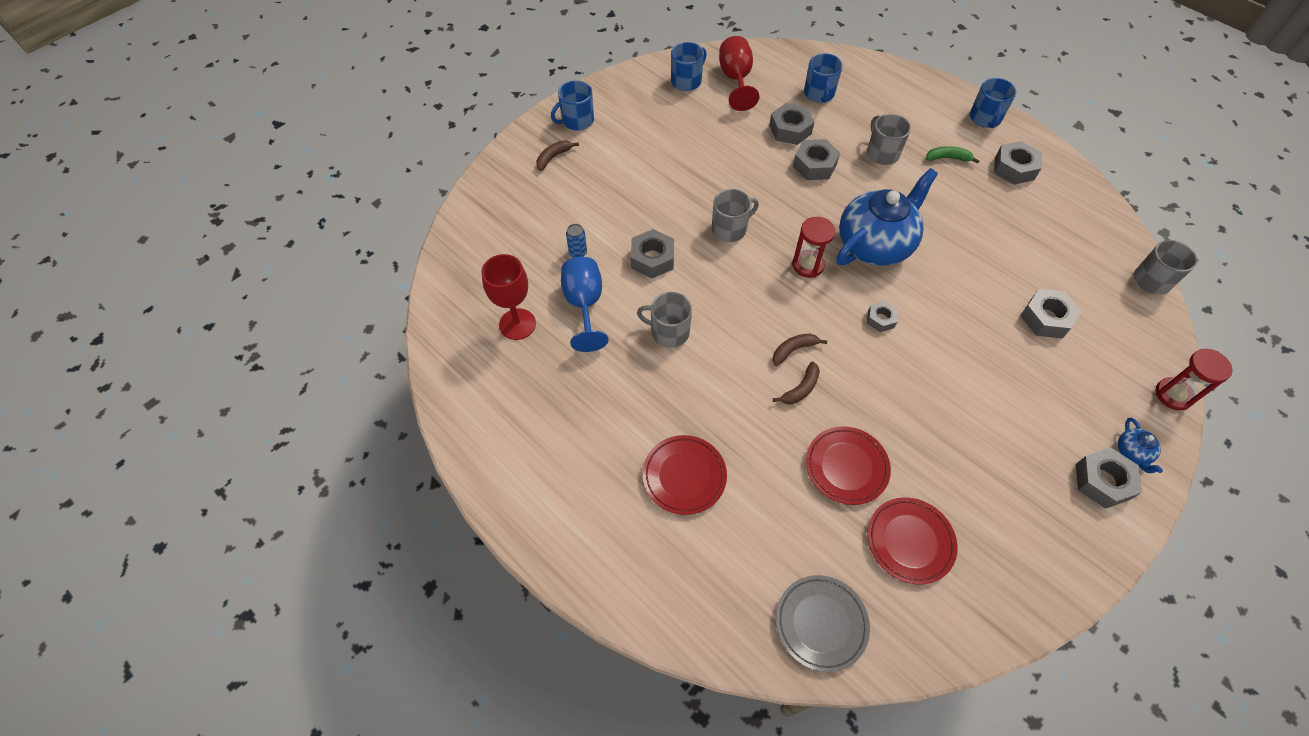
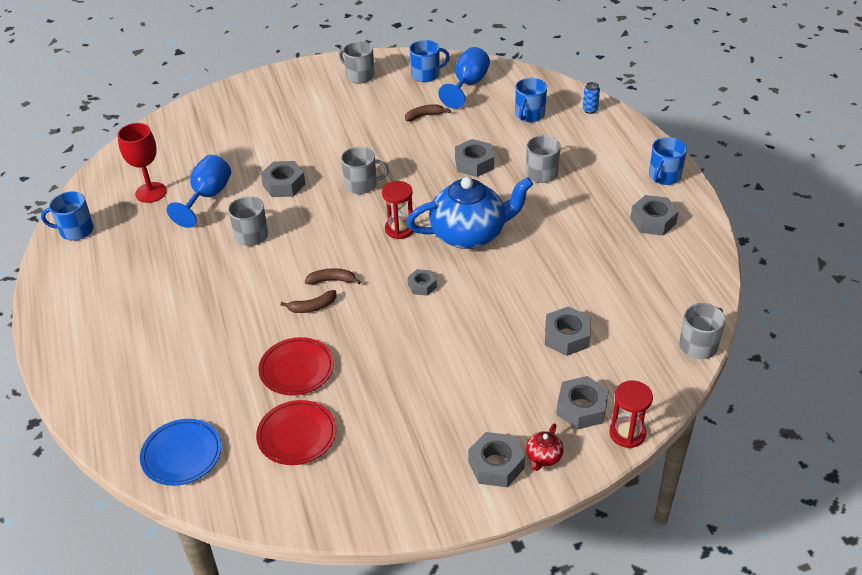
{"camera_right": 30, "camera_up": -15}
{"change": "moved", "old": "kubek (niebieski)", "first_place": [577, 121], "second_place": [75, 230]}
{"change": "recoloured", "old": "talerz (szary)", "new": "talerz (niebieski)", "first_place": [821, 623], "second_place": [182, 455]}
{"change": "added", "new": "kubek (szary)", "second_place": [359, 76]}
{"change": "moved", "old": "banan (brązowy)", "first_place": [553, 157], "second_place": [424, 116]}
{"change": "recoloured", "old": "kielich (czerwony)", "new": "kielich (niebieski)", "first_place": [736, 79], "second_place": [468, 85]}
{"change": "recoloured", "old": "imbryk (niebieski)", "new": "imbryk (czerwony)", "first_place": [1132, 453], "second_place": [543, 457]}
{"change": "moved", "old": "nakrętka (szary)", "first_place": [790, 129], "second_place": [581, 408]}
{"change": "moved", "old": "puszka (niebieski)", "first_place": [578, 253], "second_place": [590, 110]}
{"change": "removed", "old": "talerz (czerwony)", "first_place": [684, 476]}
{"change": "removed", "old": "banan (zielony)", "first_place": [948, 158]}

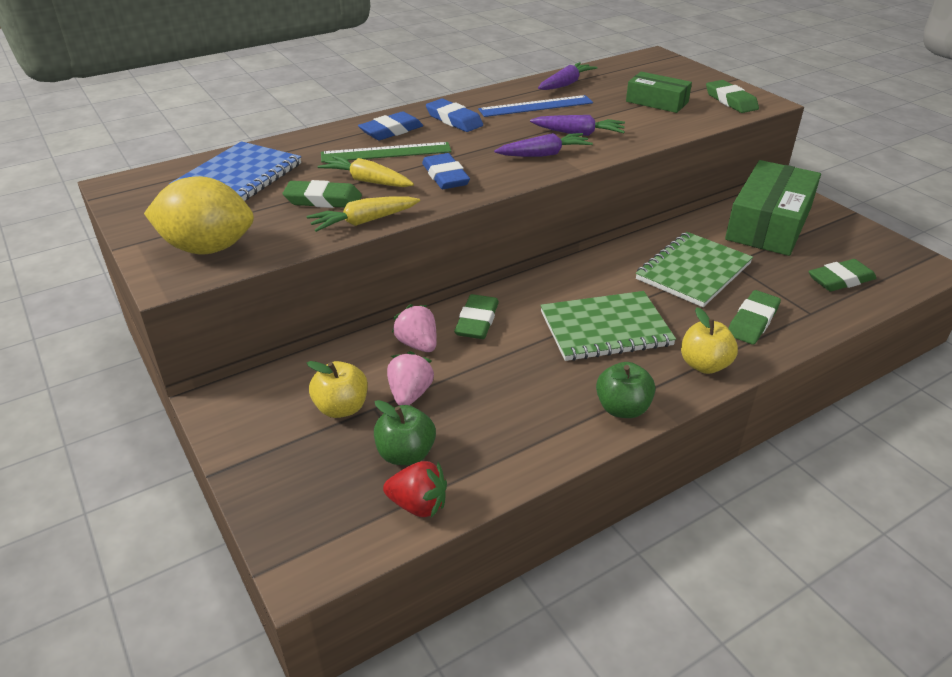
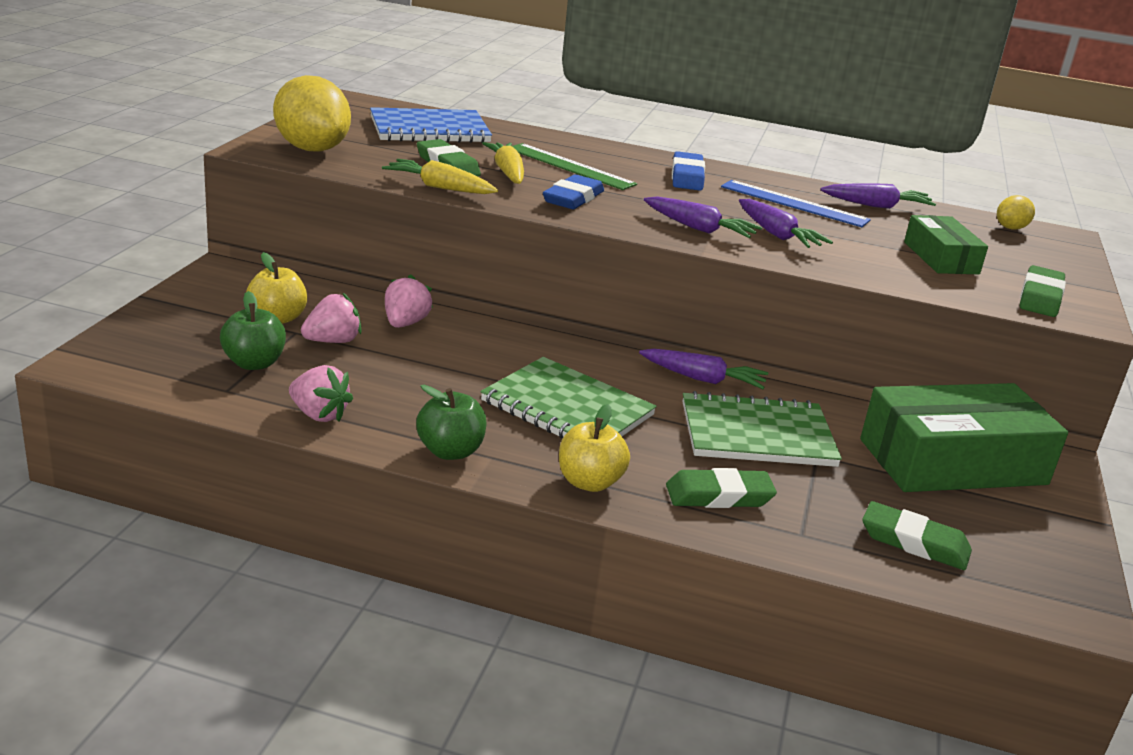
{"camera_right": 45, "camera_up": -10}
{"change": "added", "new": "truskawka (różowy)", "second_place": [319, 415]}
{"change": "added", "new": "marchewka (fioletowy)", "second_place": [703, 379]}
{"change": "added", "new": "cytryna (żółty)", "second_place": [1011, 228]}
{"change": "removed", "old": "gumka do mazania (niebieski)", "first_place": [391, 131]}
{"change": "removed", "old": "truskawka (czerwony)", "first_place": [418, 505]}
{"change": "removed", "old": "gumka do mazania (zielony)", "first_place": [477, 321]}

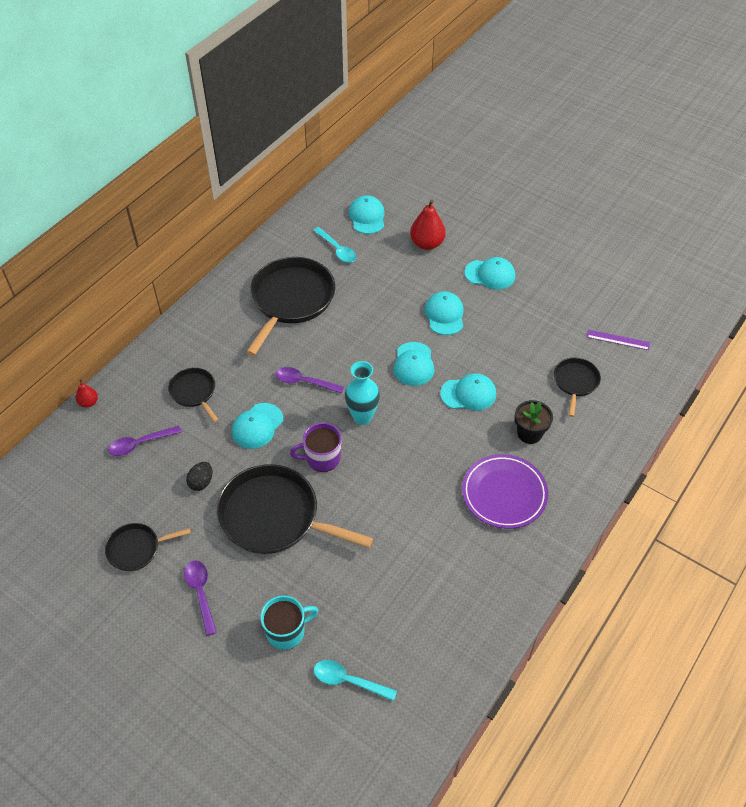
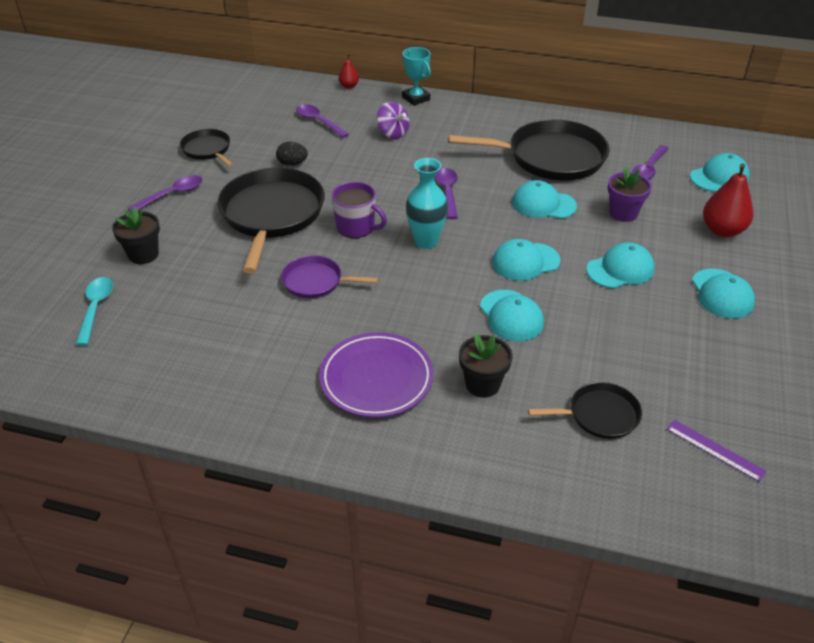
{"camera_right": 70, "camera_up": -10}
{"change": "replaced", "old": "kubek (turkusowy)", "new": "doniczka (czarny)", "first_place": [286, 631], "second_place": [143, 254]}
{"change": "added", "new": "patelnia (fioletowy)", "second_place": [316, 281]}
{"change": "turned", "old": "kubek (fioletowy)", "first_place": [322, 458], "second_place": [356, 227], "degrees": 150}
{"change": "replaced", "old": "patelnia (czarny)", "new": "bączek (fioletowy)", "first_place": [194, 392], "second_place": [393, 133]}
{"change": "added", "new": "puchar (turkusowy)", "second_place": [416, 98]}
{"change": "moved", "old": "czapka (turkusowy)", "first_place": [257, 426], "second_place": [543, 204]}
{"change": "added", "new": "doniczka (fioletowy)", "second_place": [623, 213]}
{"change": "recoloured", "old": "łyżka (turkusowy)", "new": "łyżka (fioletowy)", "first_place": [337, 249], "second_place": [648, 169]}
{"change": "turned", "old": "linijka (fioletowy)", "first_place": [618, 340], "second_place": [715, 450], "degrees": -45}

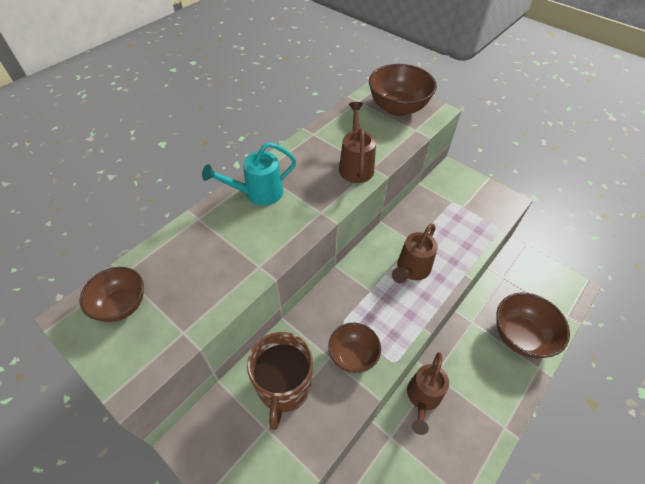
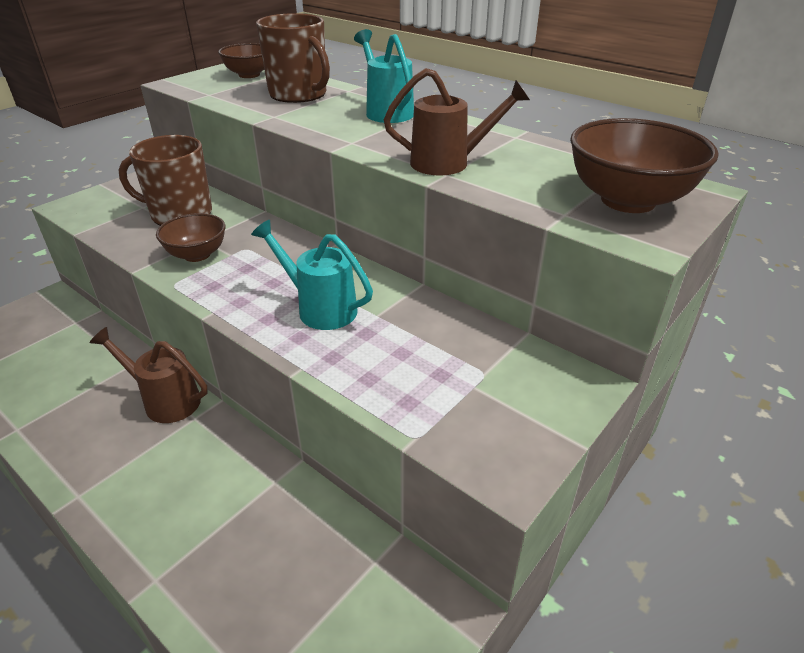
{"camera_right": 90, "camera_up": -15}
{"change": "recoloured", "old": "konewka (brązowy)", "new": "konewka (turkusowy)", "first_place": [411, 269], "second_place": [320, 308]}
{"change": "added", "new": "kubek (brązowy)", "second_place": [299, 94]}
{"change": "removed", "old": "miska (brązowy)", "first_place": [520, 336]}

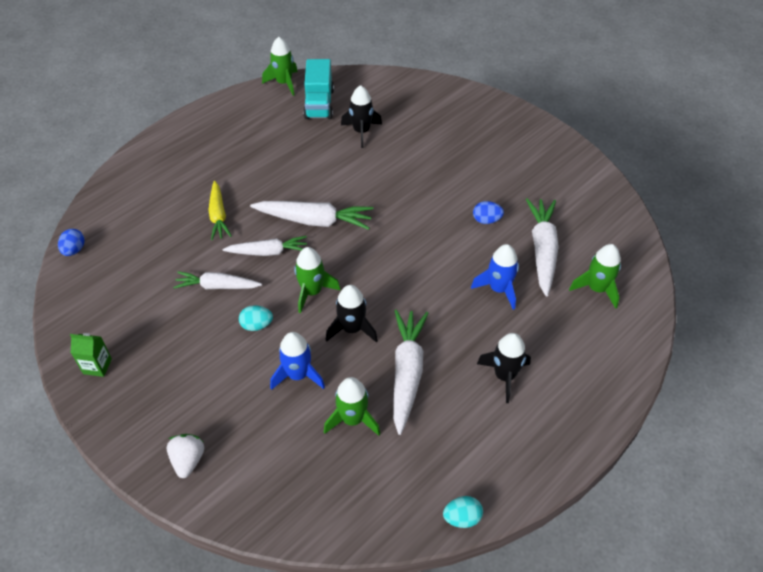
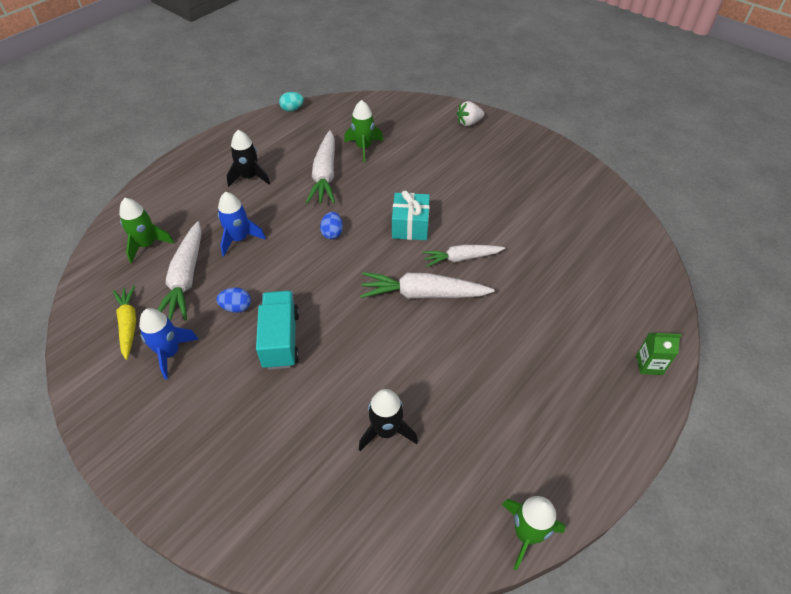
{"camera_right": 175, "camera_up": 0}
{"change": "moved", "old": "marchewka (żółty)", "first_place": [218, 215], "second_place": [129, 324]}
{"change": "moved", "old": "rakieta (niebieski)", "first_place": [298, 375], "second_place": [170, 353]}
{"change": "moved", "old": "ciężarówka (turkusowy)", "first_place": [319, 104], "second_place": [281, 339]}
{"change": "moved", "old": "jajko (niebieski)", "first_place": [74, 250], "second_place": [332, 233]}
{"change": "replaced", "old": "rakieta (zielony)", "new": "prezent (turkusowy)", "first_place": [312, 292], "second_place": [410, 226]}
{"change": "turned", "old": "truskawka (biały)", "first_place": [188, 460], "second_place": [469, 123], "degrees": 75}
{"change": "moved", "old": "karton mleka (zielony)", "first_place": [97, 366], "second_place": [649, 365]}
{"change": "removed", "old": "marchewka (biały)", "first_place": [217, 286]}
{"change": "removed", "old": "jajko (turkusowy)", "first_place": [257, 325]}
{"change": "removed", "old": "rakieta (czarny)", "first_place": [352, 329]}

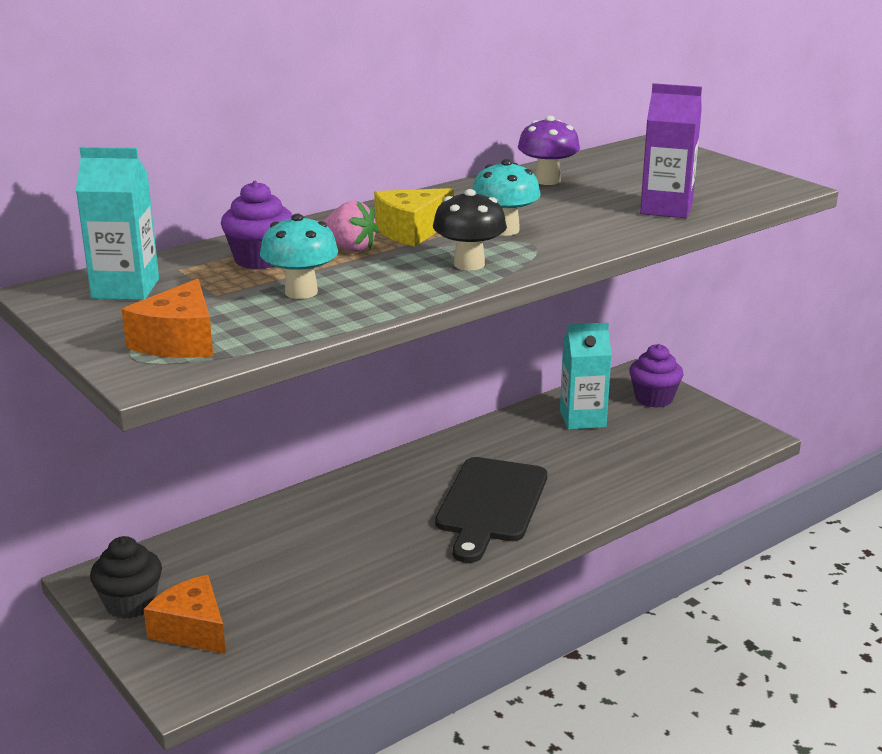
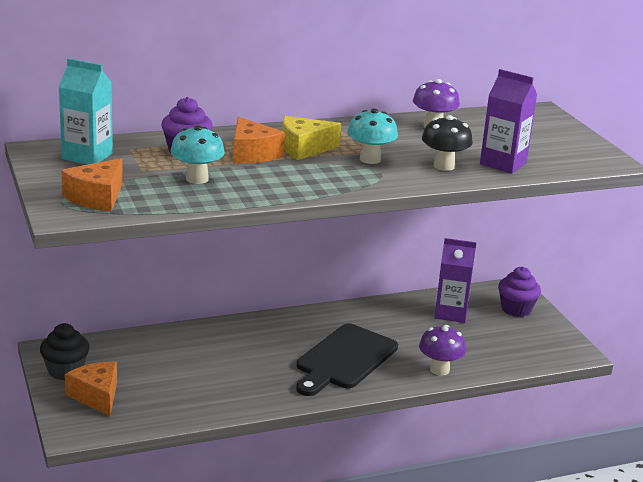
{"camera_right": 15, "camera_up": 0}
{"change": "replaced", "old": "truskawka (różowy)", "new": "ser (pomarańczowy)", "first_place": [350, 248], "second_place": [252, 154]}
{"change": "added", "new": "grzyb (fioletowy)", "second_place": [439, 369]}
{"change": "moved", "old": "grzyb (czarny)", "first_place": [469, 264], "second_place": [444, 166]}
{"change": "recoloured", "old": "karton mleka (turkusowy)", "new": "karton mleka (fioletowy)", "first_place": [582, 419], "second_place": [451, 313]}

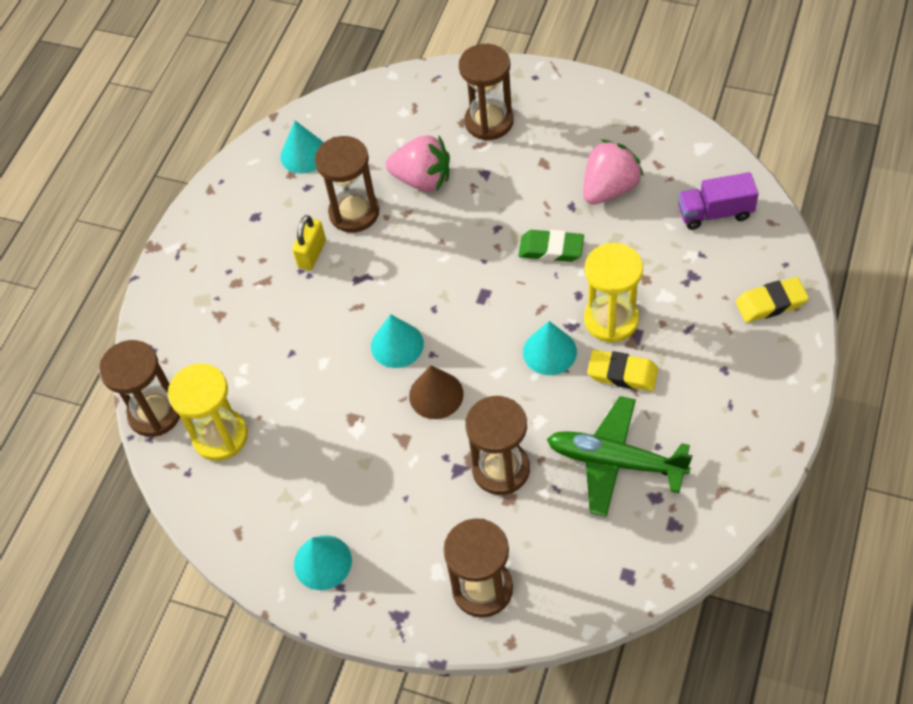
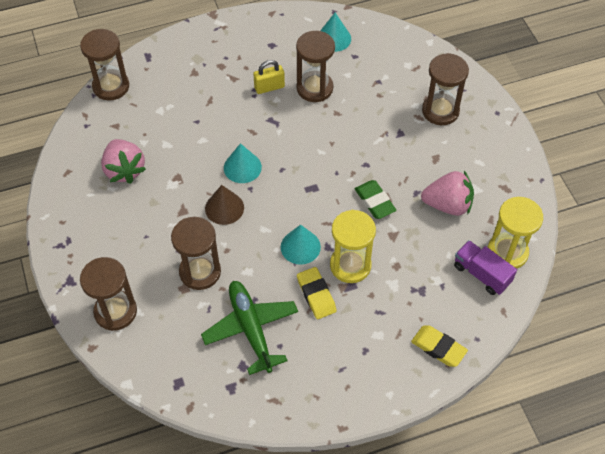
{"camera_right": 45, "camera_up": 0}
{"change": "moved", "old": "truskawka (różowy)", "first_place": [422, 180], "second_place": [124, 170]}
{"change": "moved", "old": "klepsydra (żółty)", "first_place": [220, 436], "second_place": [507, 252]}
{"change": "removed", "old": "stożek (turkusowy)", "first_place": [322, 562]}

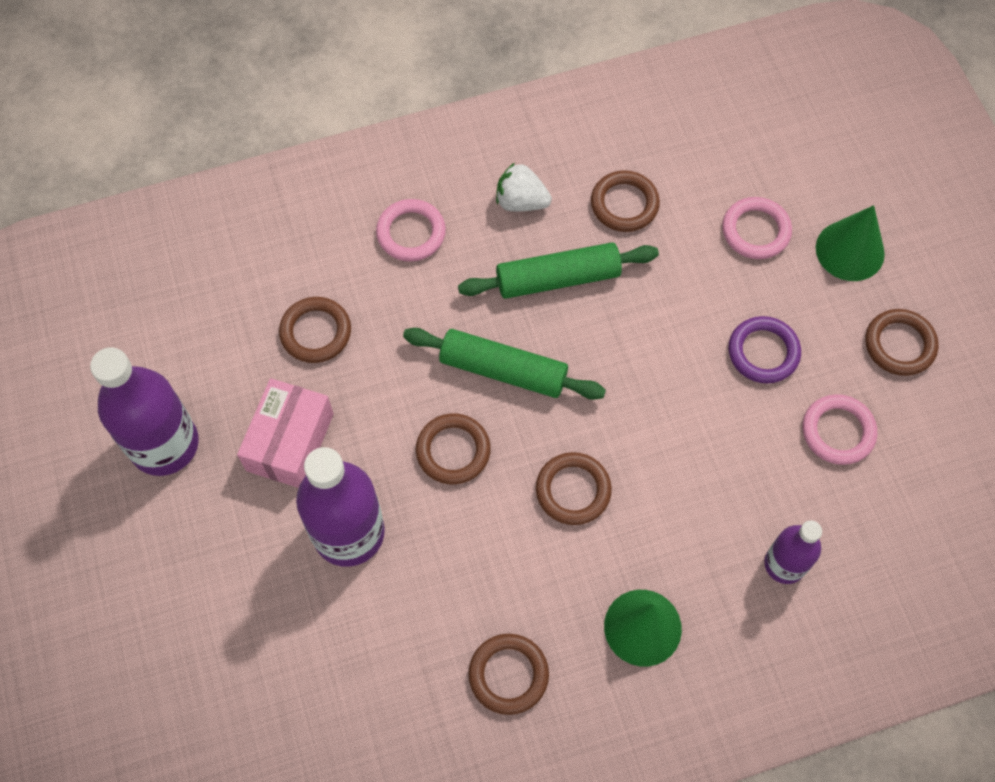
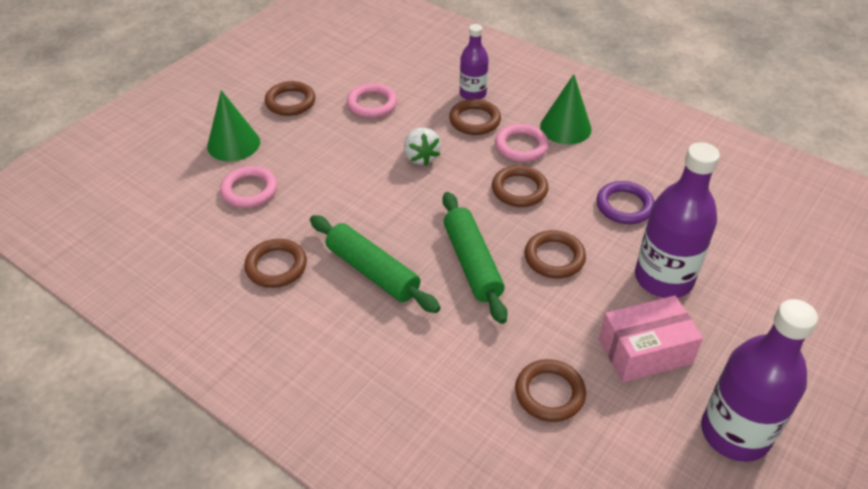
{"camera_right": -125, "camera_up": -20}
{"change": "moved", "old": "truskawka (biały)", "first_place": [521, 201], "second_place": [421, 157]}
{"change": "moved", "old": "pierścień (brązowy)", "first_place": [508, 675], "second_place": [474, 120]}
{"change": "moved", "old": "pierścień (różowy)", "first_place": [411, 233], "second_place": [521, 146]}
{"change": "moved", "old": "pierścień (fioletowy)", "first_place": [763, 352], "second_place": [624, 206]}

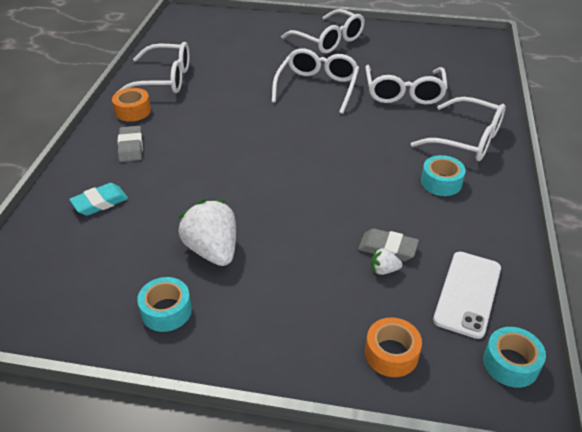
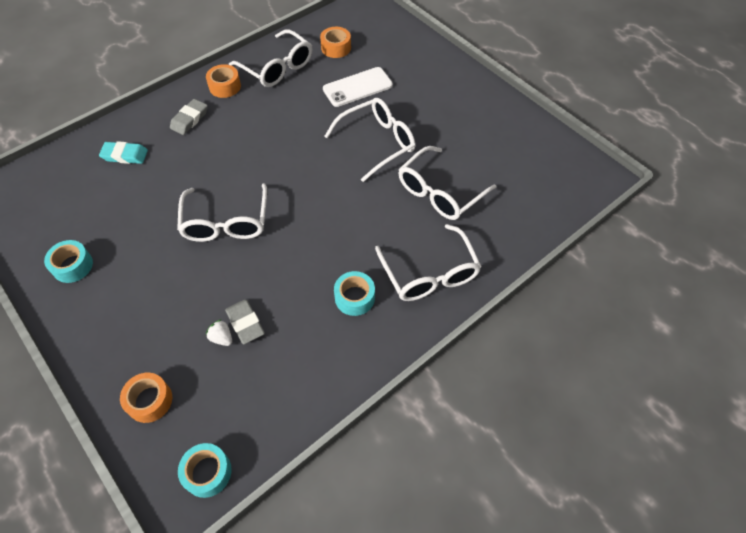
{"camera_right": 40, "camera_up": 15}
{"change": "moved", "old": "okulary (biały)", "first_place": [329, 40], "second_place": [226, 223]}
{"change": "added", "new": "taśma klejąca (pomarańczowy)", "second_place": [336, 48]}
{"change": "moved", "old": "telefon (biały)", "first_place": [467, 293], "second_place": [357, 87]}
{"change": "removed", "old": "truskawka (biały)", "first_place": [212, 250]}

